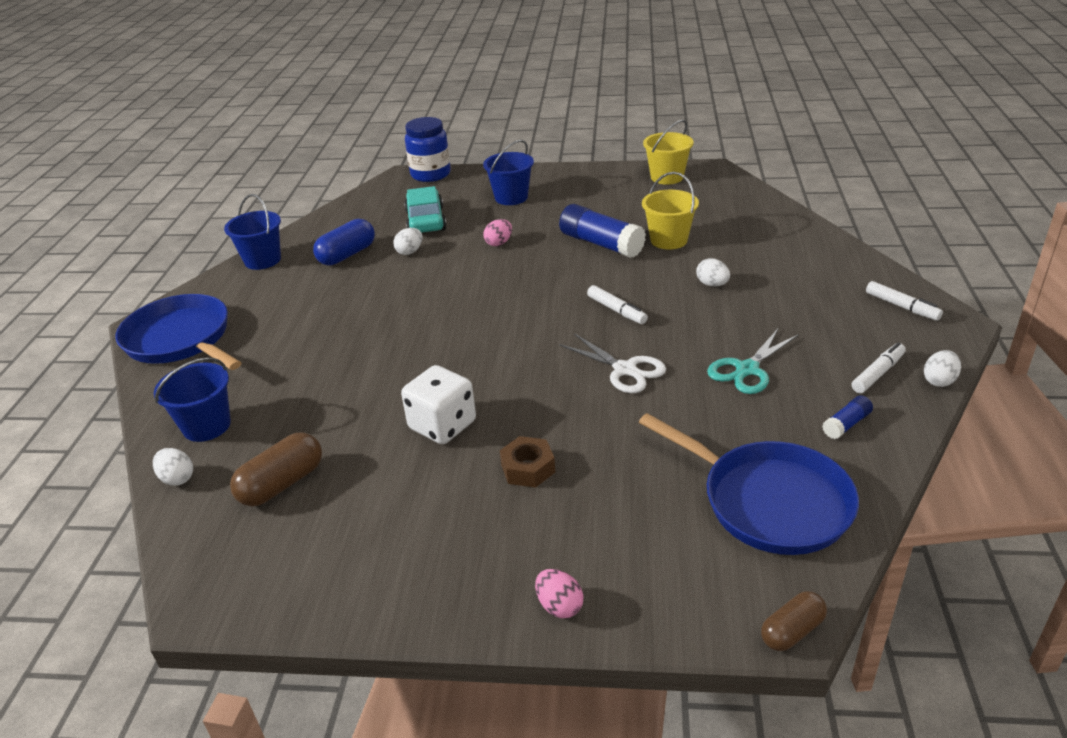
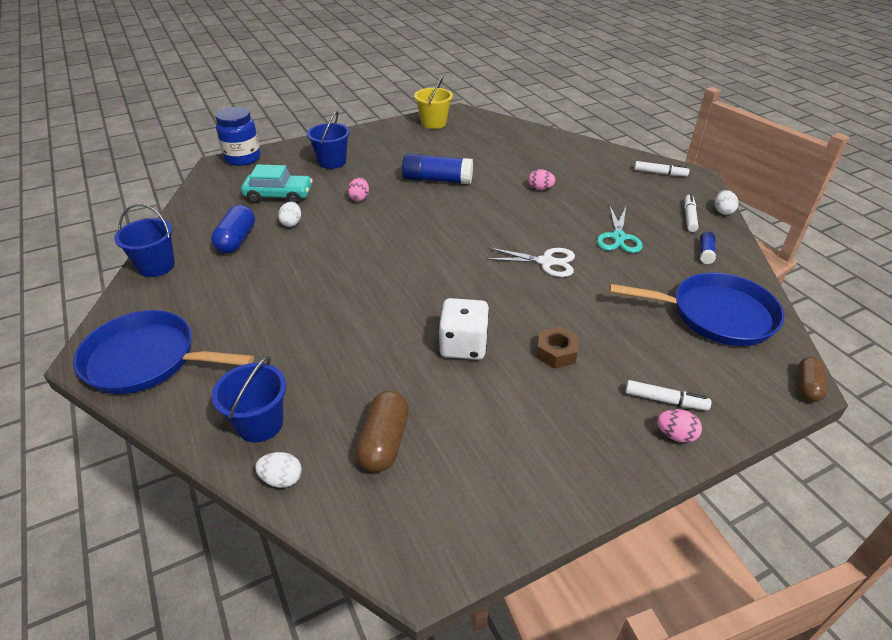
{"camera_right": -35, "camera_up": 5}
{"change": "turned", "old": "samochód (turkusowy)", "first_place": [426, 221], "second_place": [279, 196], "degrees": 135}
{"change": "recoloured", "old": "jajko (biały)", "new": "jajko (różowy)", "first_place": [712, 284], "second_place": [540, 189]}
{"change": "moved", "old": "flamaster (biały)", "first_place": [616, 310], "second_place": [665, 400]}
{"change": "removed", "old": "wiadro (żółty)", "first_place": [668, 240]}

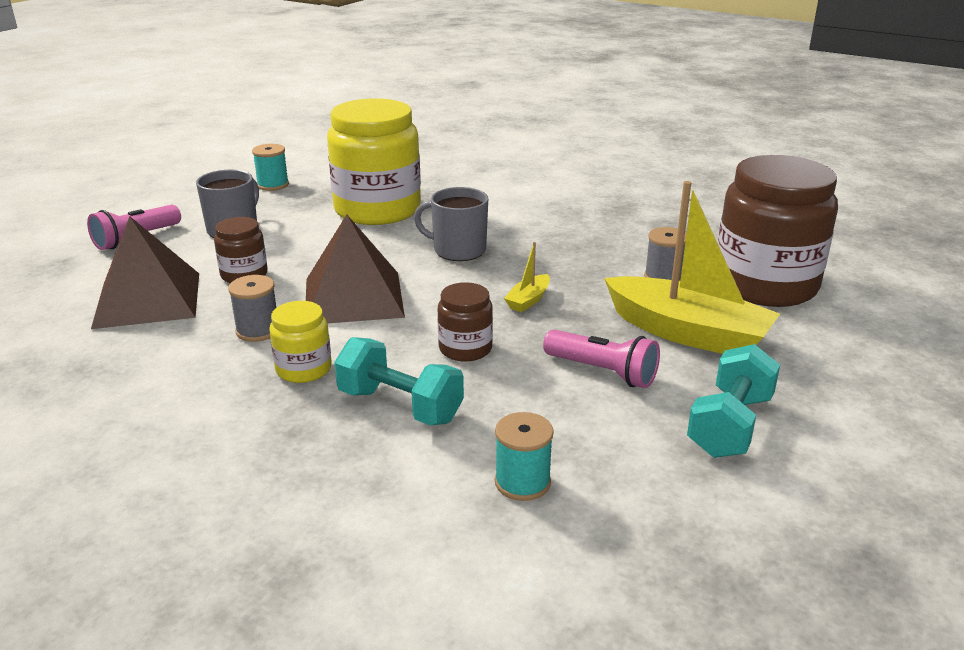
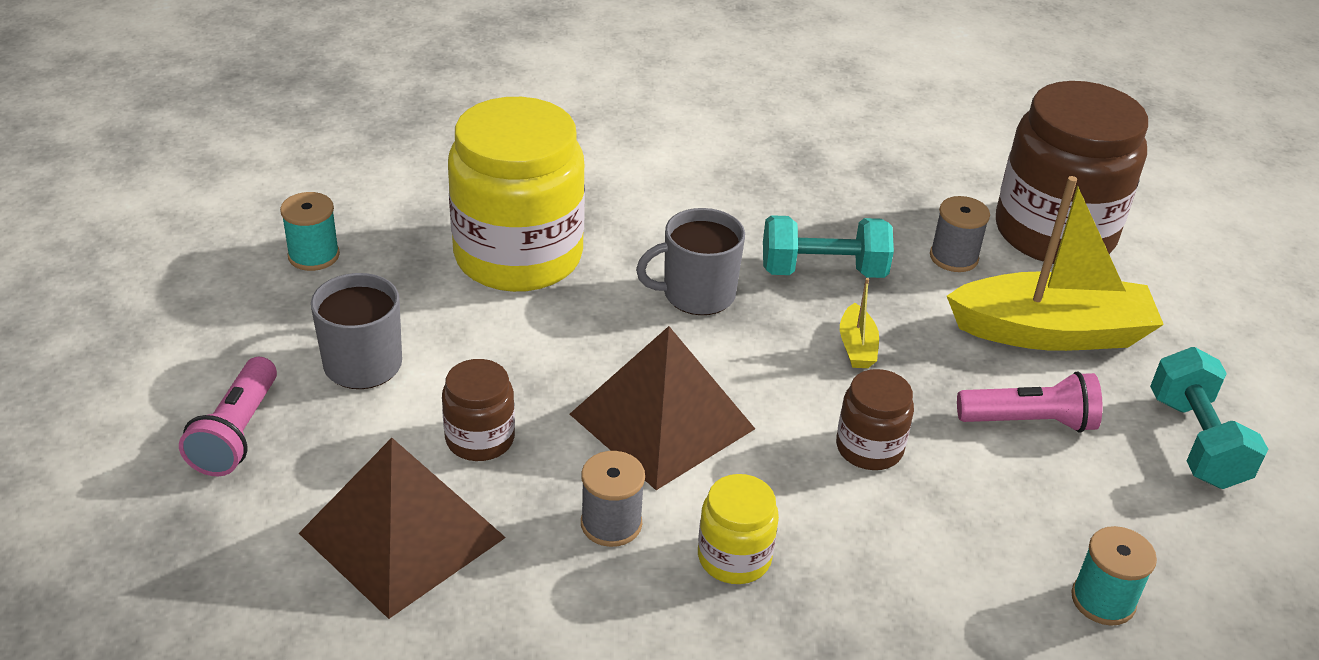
{"camera_right": -35, "camera_up": 10}
{"change": "moved", "old": "hantel (turkusowy)", "first_place": [400, 406], "second_place": [823, 271]}

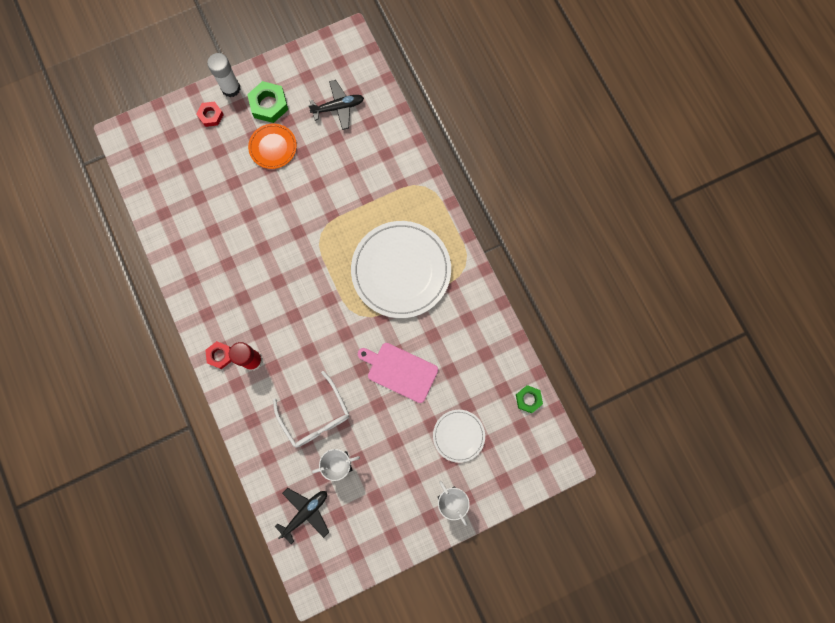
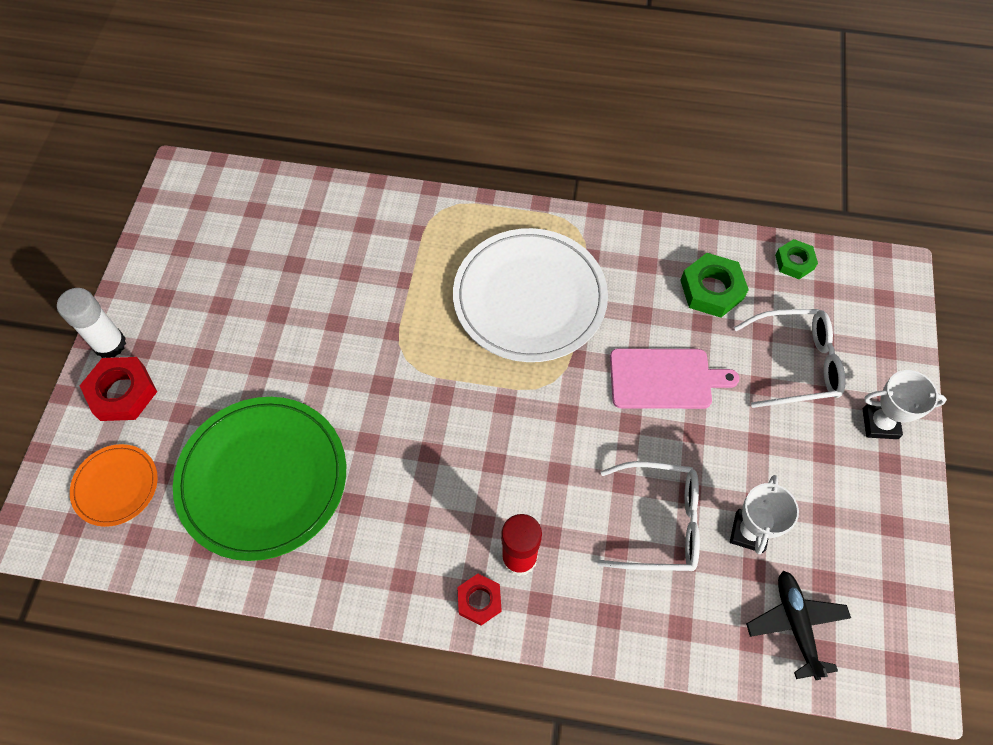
{"camera_right": -55, "camera_up": -15}
{"change": "moved", "old": "talerz (pomarańczowy)", "first_place": [273, 147], "second_place": [116, 486]}
{"change": "resized", "old": "nakrętka (czerwony)", "first_place": [211, 115], "second_place": [122, 393], "factor": 1.58}
{"change": "added", "new": "talerz (zielony)", "second_place": [263, 479]}
{"change": "turned", "old": "deska do krojenia (różowy)", "first_place": [400, 371], "second_place": [664, 379], "degrees": -150}
{"change": "moved", "old": "nakrętka (zielony)", "first_place": [269, 105], "second_place": [711, 290]}
{"change": "replaced", "old": "talerz (biały)", "new": "okulary (biały)", "first_place": [458, 436], "second_place": [796, 363]}
{"change": "removed", "old": "samolot (czarny)", "first_place": [338, 107]}

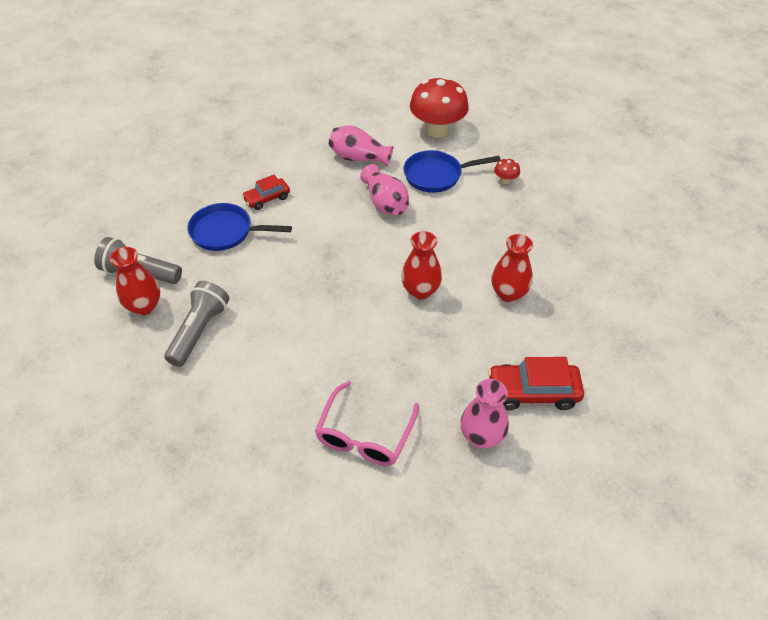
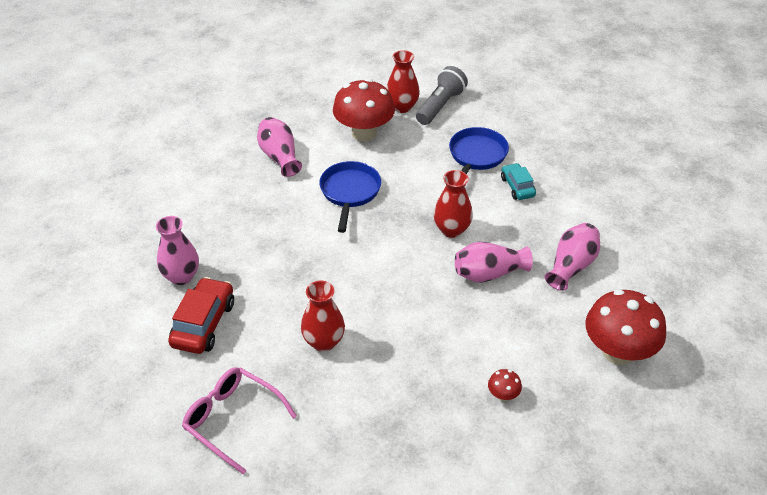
{"camera_right": 105, "camera_up": -5}
{"change": "moved", "old": "okulary (różowy)", "first_place": [365, 434], "second_place": [233, 420]}
{"change": "added", "new": "wazon (różowy)", "second_place": [279, 156]}
{"change": "moved", "old": "patelnia (niebieski)", "first_place": [436, 175], "second_place": [350, 192]}
{"change": "replaced", "old": "latarka (szary)", "new": "grzyb (czerwony)", "first_place": [199, 331], "second_place": [364, 133]}
{"change": "moved", "old": "wazon (czerwony)", "first_place": [420, 291], "second_place": [451, 230]}
{"change": "recoloured", "old": "samochód (czerwony)", "new": "samochód (turkusowy)", "first_place": [267, 198], "second_place": [517, 187]}

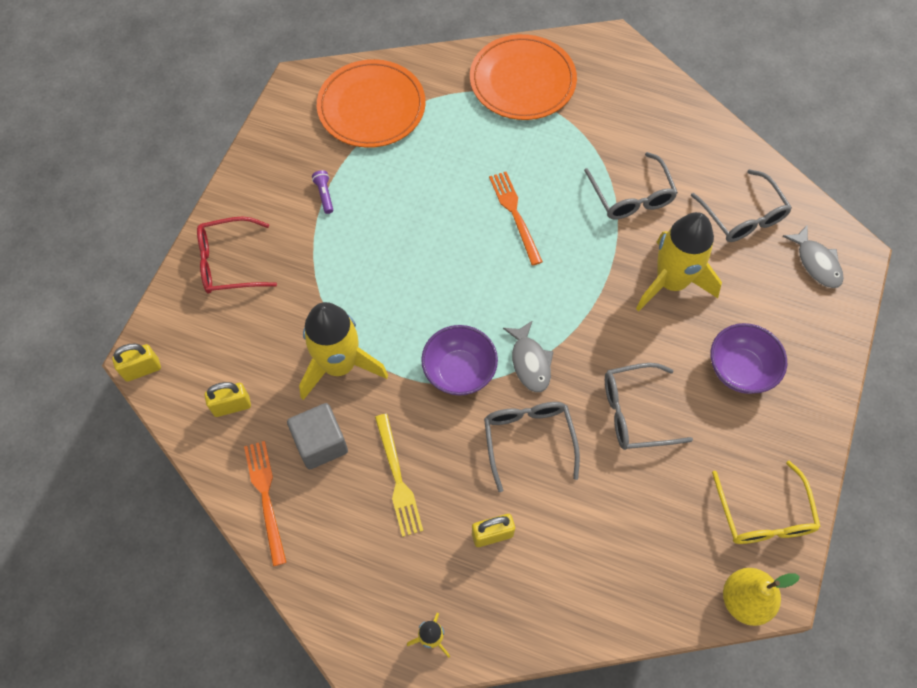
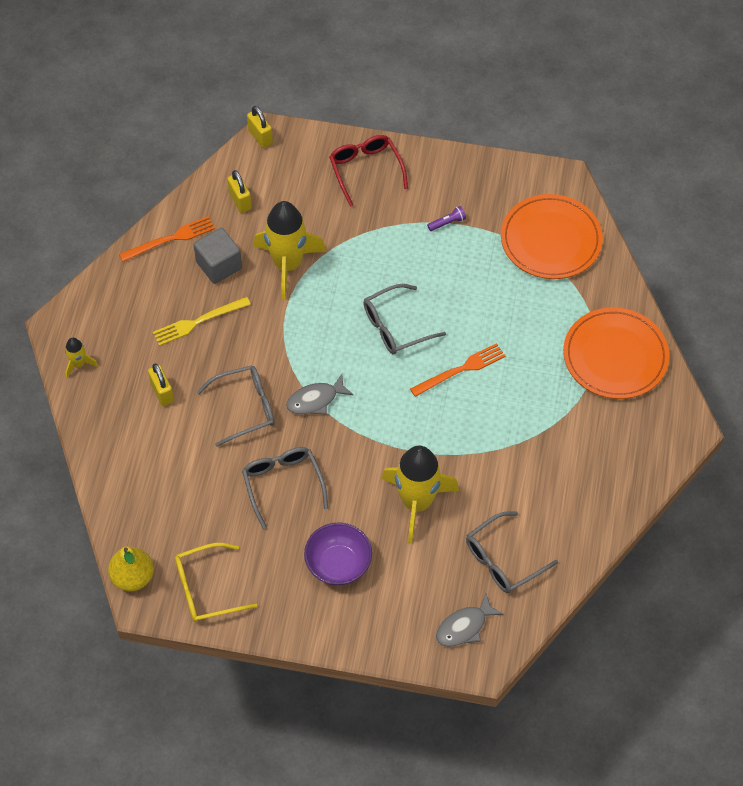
{"camera_right": 80, "camera_up": -5}
{"change": "moved", "old": "okulary (szary)", "first_place": [631, 196], "second_place": [395, 326]}
{"change": "removed", "old": "miska (fioletowy)", "first_place": [459, 371]}

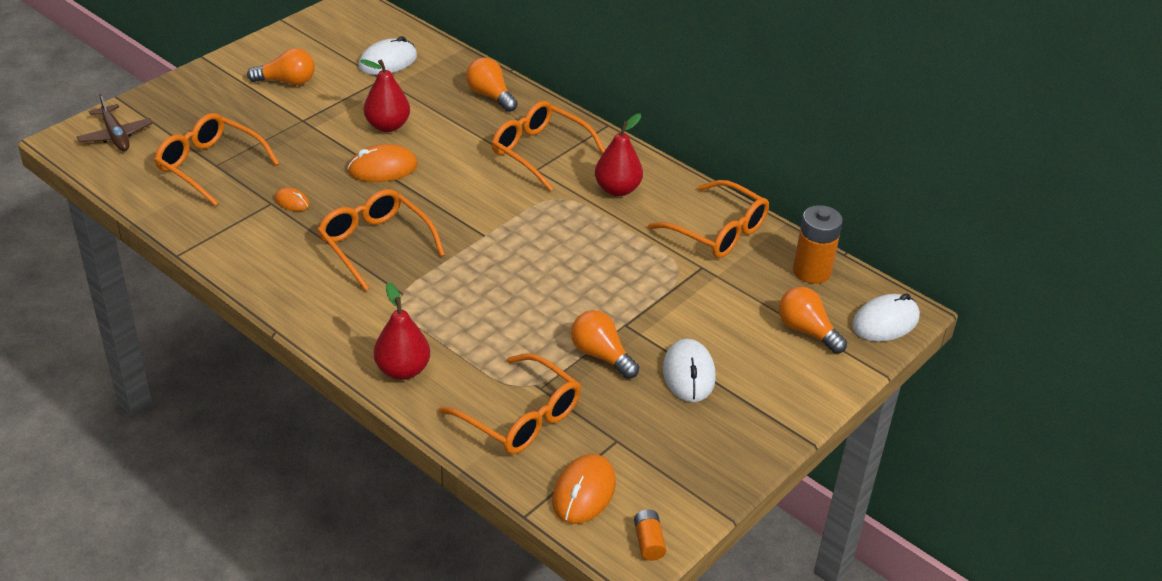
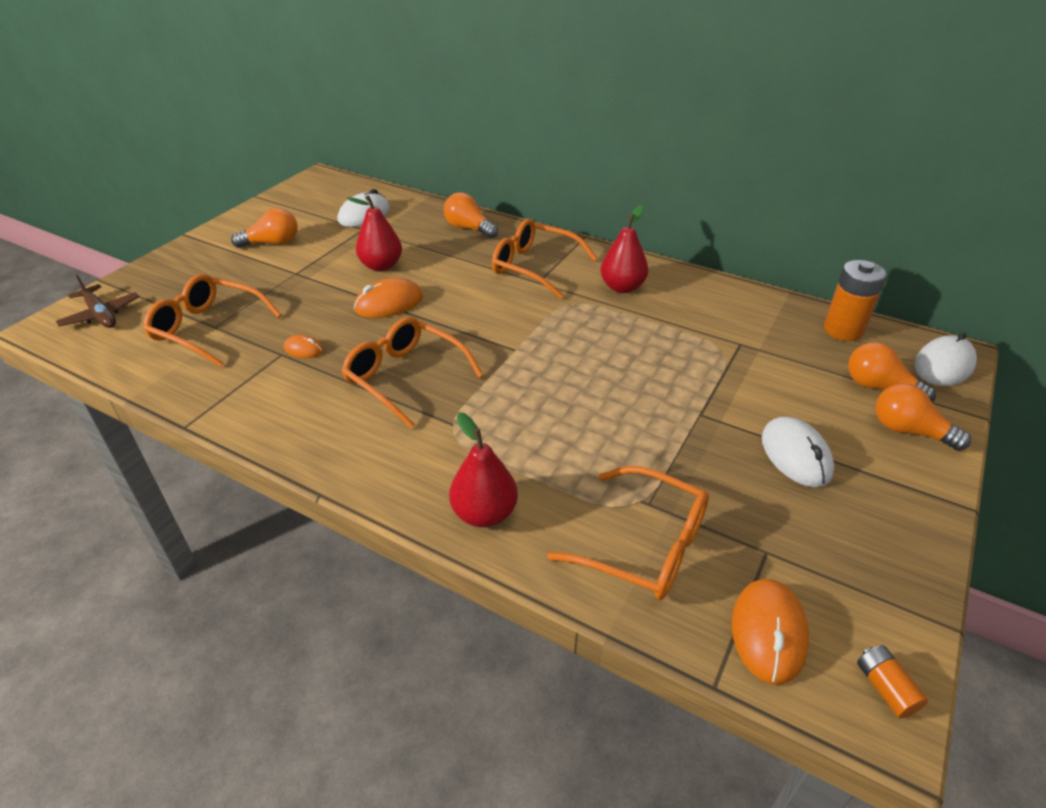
{"camera_right": -10, "camera_up": 0}
{"change": "moved", "old": "żarówka (pomarańczowy)", "first_place": [601, 355], "second_place": [908, 431]}
{"change": "removed", "old": "okulary (pomarańczowy)", "first_place": [718, 231]}

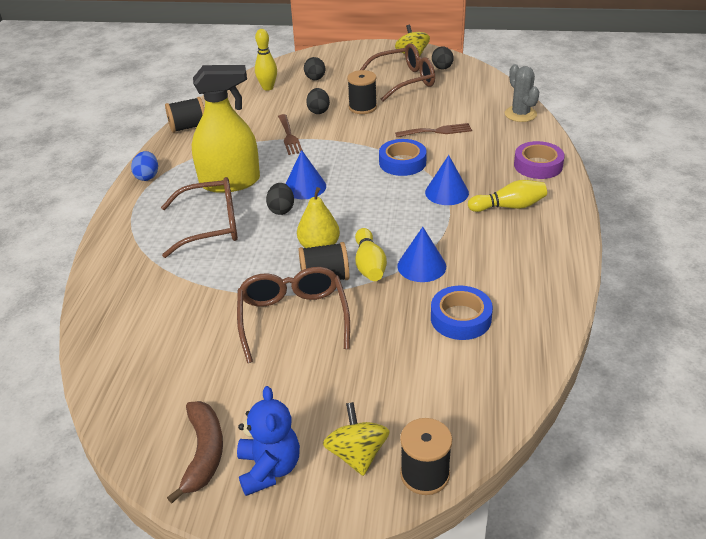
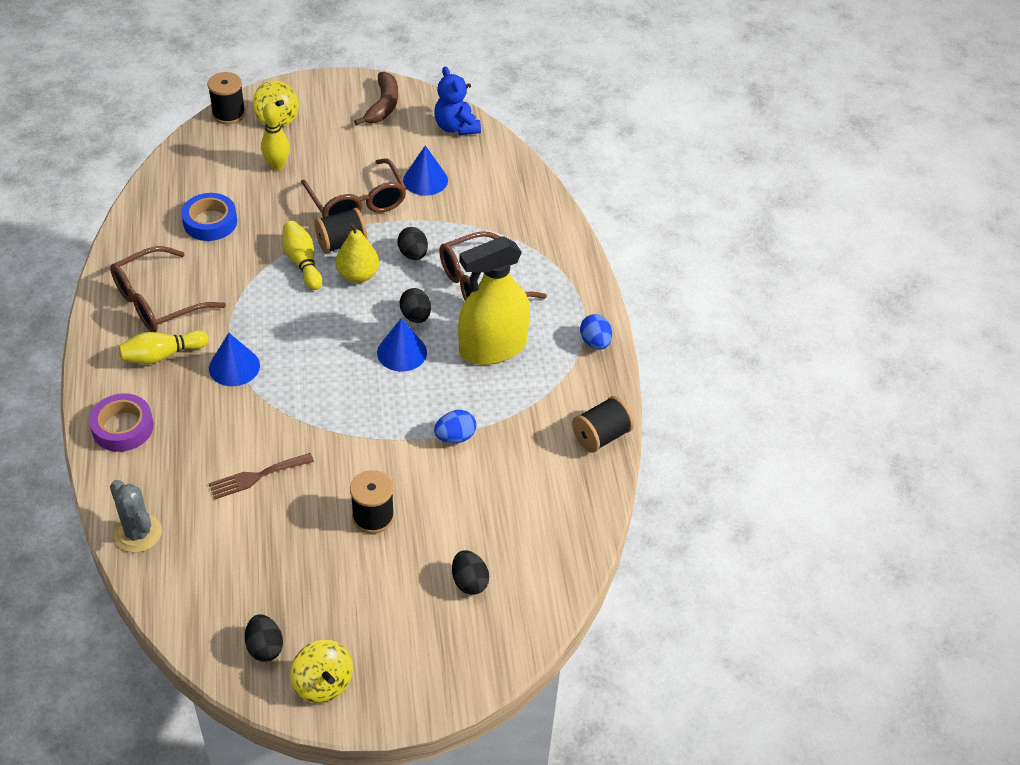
{"camera_right": 160, "camera_up": 10}
{"change": "moved", "old": "okulary (brązowy)", "first_place": [403, 81], "second_place": [158, 301]}
{"change": "moved", "old": "kręgiel (żółty)", "first_place": [268, 88], "second_place": [277, 166]}
{"change": "turned", "old": "banan (brązowy)", "first_place": [203, 453], "second_place": [383, 105], "degrees": -150}
{"change": "moved", "old": "jajko (czarny)", "first_place": [318, 111], "second_place": [413, 254]}
{"change": "moved", "old": "stożek (niebieski)", "first_place": [421, 266], "second_place": [425, 180]}
{"change": "moved", "old": "miś (niebieski)", "first_place": [269, 469], "second_place": [456, 127]}
{"change": "replaced", "old": "widelec (brązowy)", "new": "jajko (niebieski)", "first_place": [289, 136], "second_place": [455, 437]}
{"change": "removed", "old": "taśma klejąca (niebieski)", "first_place": [402, 162]}

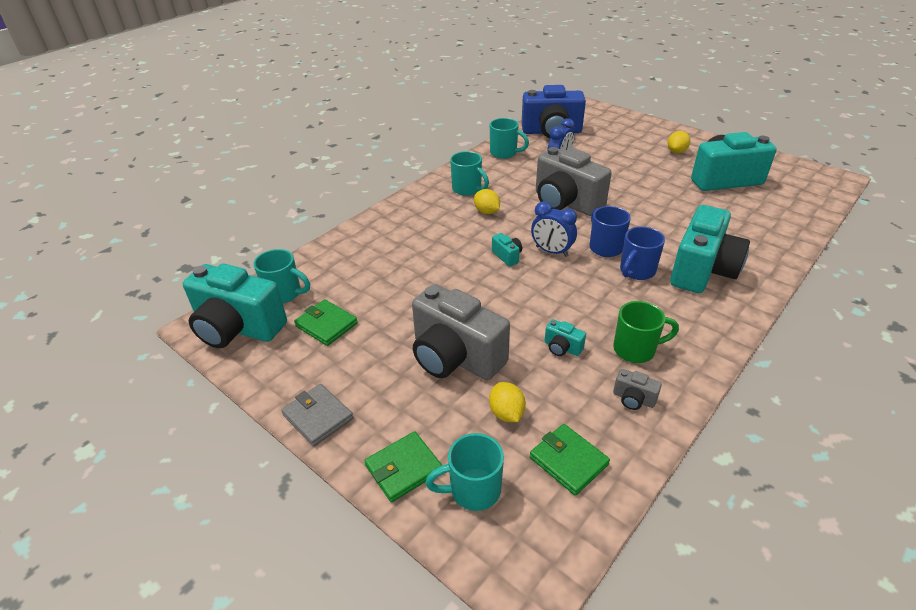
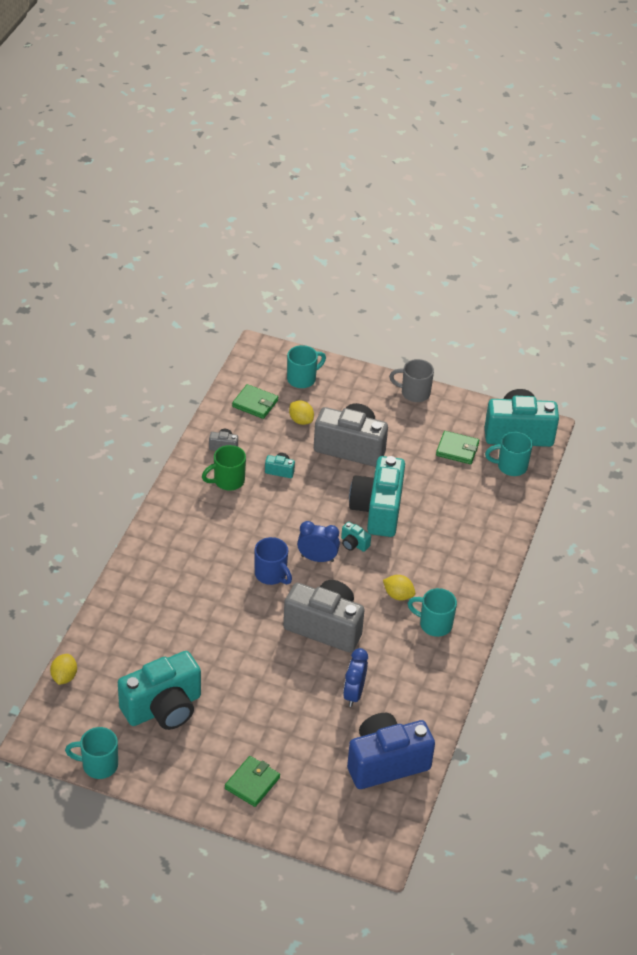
{"camera_right": 155, "camera_up": 5}
{"change": "moved", "old": "cytryna (żółty)", "first_place": [676, 151], "second_place": [64, 677]}
{"change": "moved", "old": "kubek (turkusowy)", "first_place": [504, 153], "second_place": [98, 765]}
{"change": "moved", "old": "portfel (zielony)", "first_place": [403, 468], "second_place": [252, 783]}
{"change": "moved", "old": "aparat fotograficzny (turkusowy)", "first_place": [702, 270], "second_place": [378, 510]}
{"change": "replaced", "old": "portfel (szary)", "new": "kubek (szary)", "first_place": [318, 416], "second_place": [414, 393]}
{"change": "removed", "old": "kubek (niebieski)", "first_place": [636, 271]}

